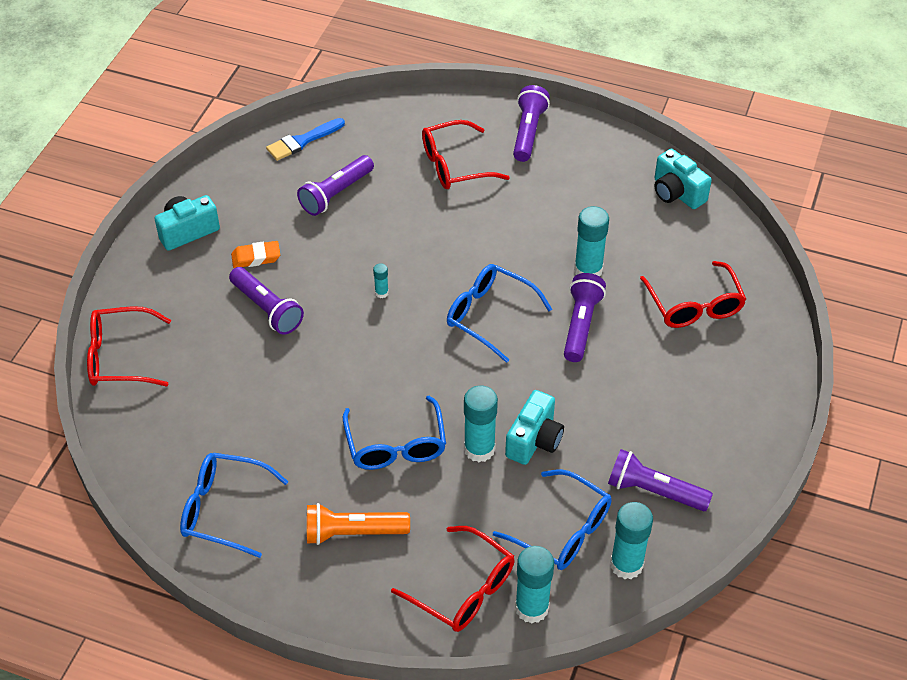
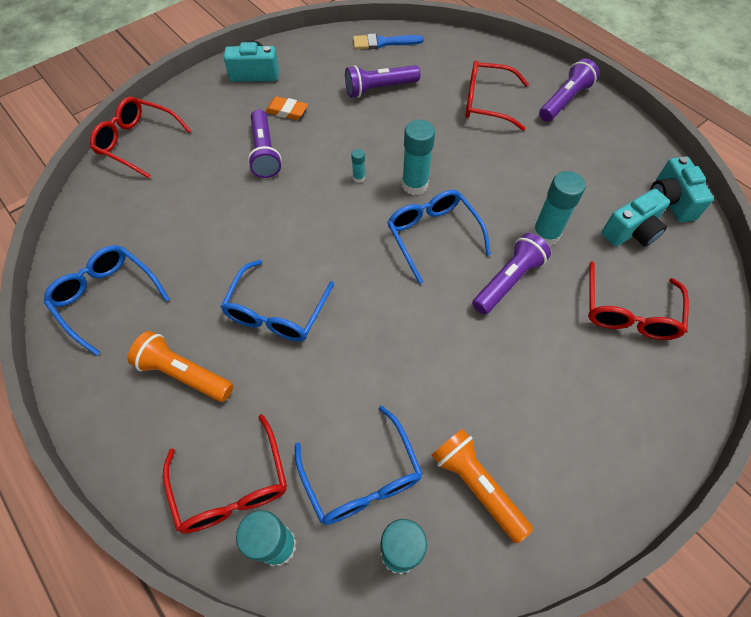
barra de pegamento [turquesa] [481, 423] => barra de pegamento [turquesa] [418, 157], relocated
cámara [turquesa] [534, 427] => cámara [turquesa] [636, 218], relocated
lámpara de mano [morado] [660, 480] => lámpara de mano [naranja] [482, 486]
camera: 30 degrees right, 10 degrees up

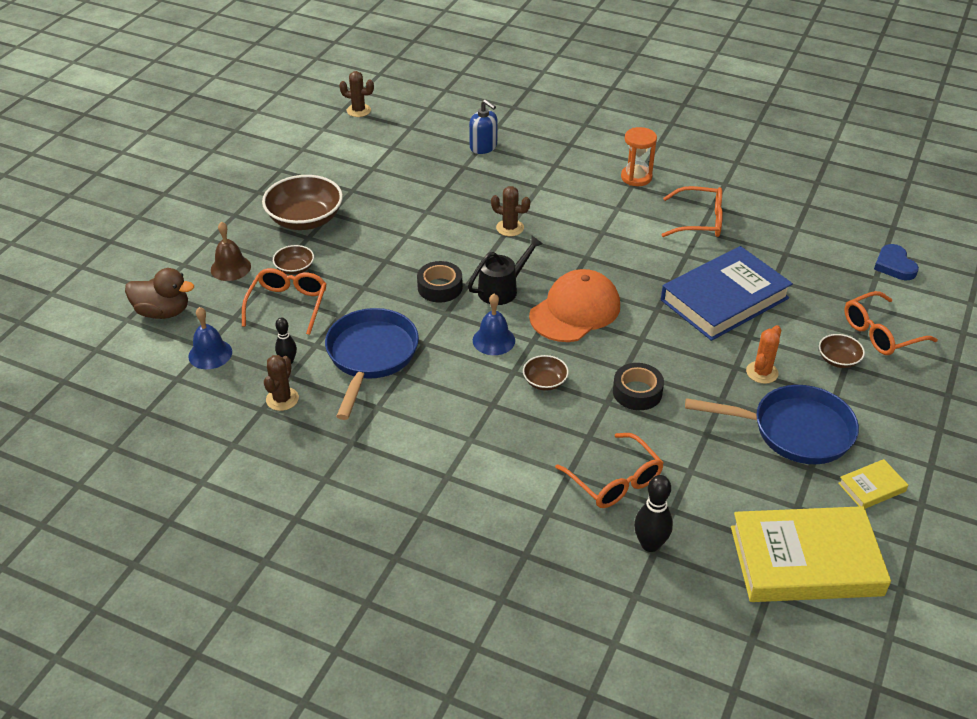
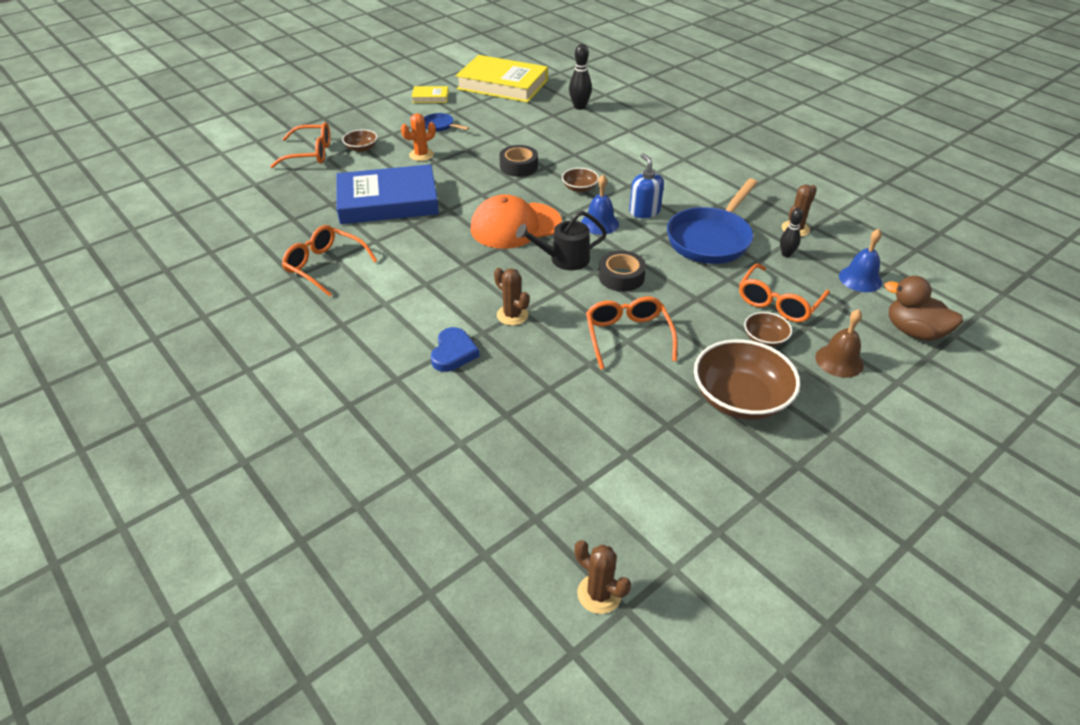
dispensador de jabón [azul] [483, 126] => dispensador de jabón [azul] [646, 185], relocated
gafas [naranja] [609, 470] => gafas [naranja] [631, 333], relocated
reloj de arena [naranja] [639, 156] => nothing
sartén [azul] [772, 424] => sartén [azul] [446, 122], x0.46
corazón [azul] [896, 262] => corazón [azul] [455, 349], relocated
camera: 155 degrees left, 0 degrees up

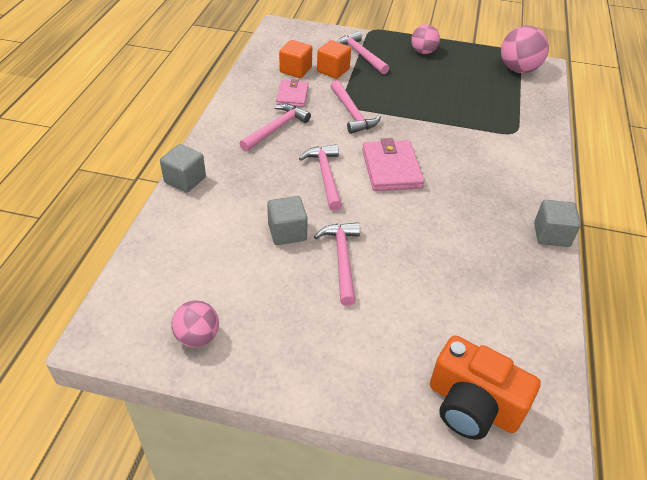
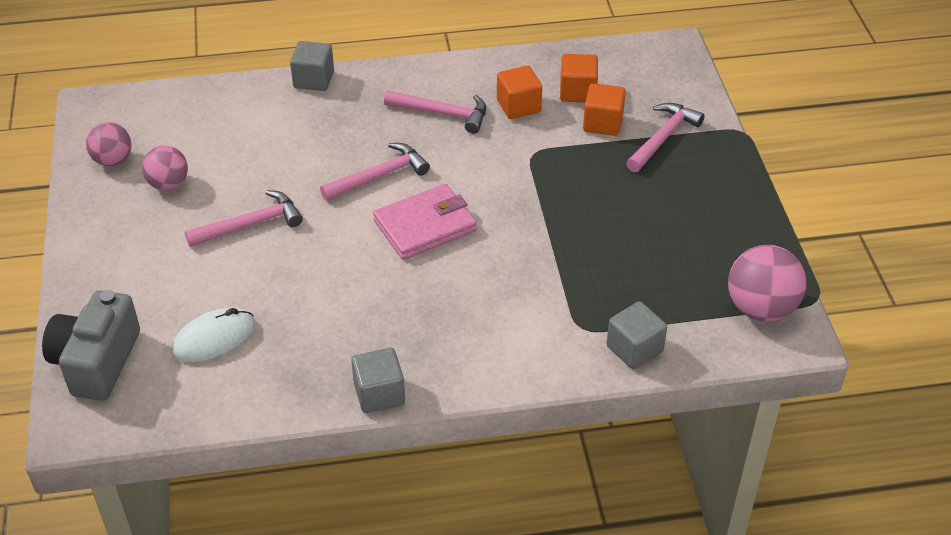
cubo [gris] [287, 220] => cubo [gris] [637, 335], relocated
cartera [rosa] [292, 93] => cubo [naranja] [519, 92]
martillo [rosa] [356, 107] => nothing
pelota [rosa] [425, 39] => pelota [rosa] [165, 168], relocated
cámara [naranja] [485, 387] => cámara [gris] [91, 345]
nothing => ratón [blanco] [213, 335]
camera: 70 degrees right, 0 degrees up

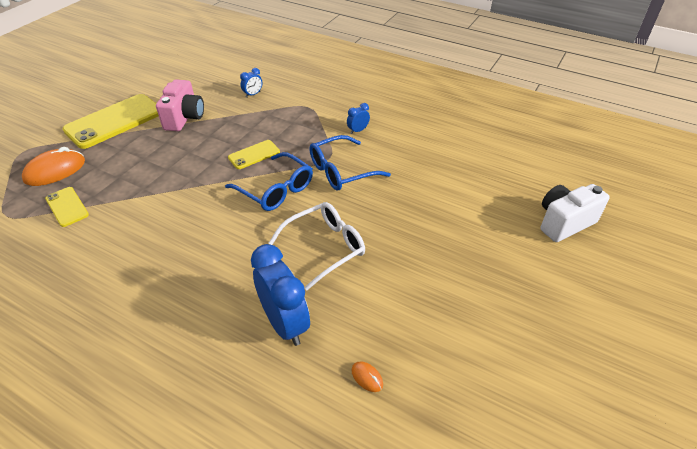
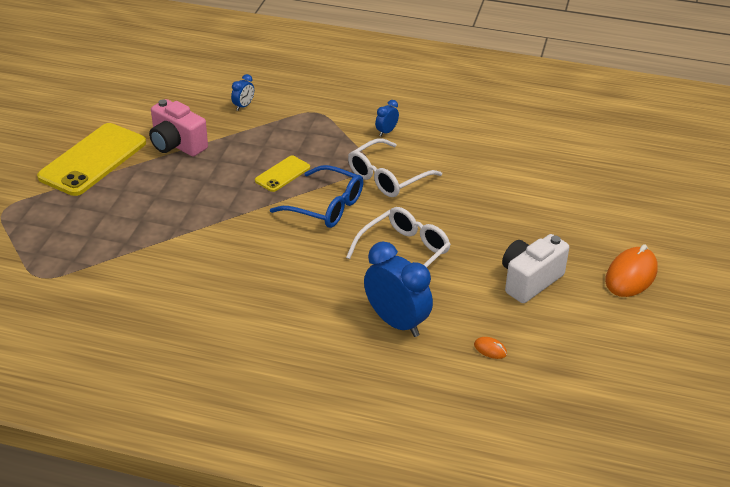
ratón [naranja] [53, 166] => ratón [naranja] [631, 270], relocated
móvil [amarillo] [67, 207] => nothing
cámara [rosa] [180, 105] => cámara [rosa] [178, 127], 135 degrees clockwise
gafas [azul] [350, 162] => gafas [blanco] [395, 167]
cámara [blanco] [575, 213] => cámara [blanco] [535, 268], relocated
camera: 15 degrees left, 5 degrees down

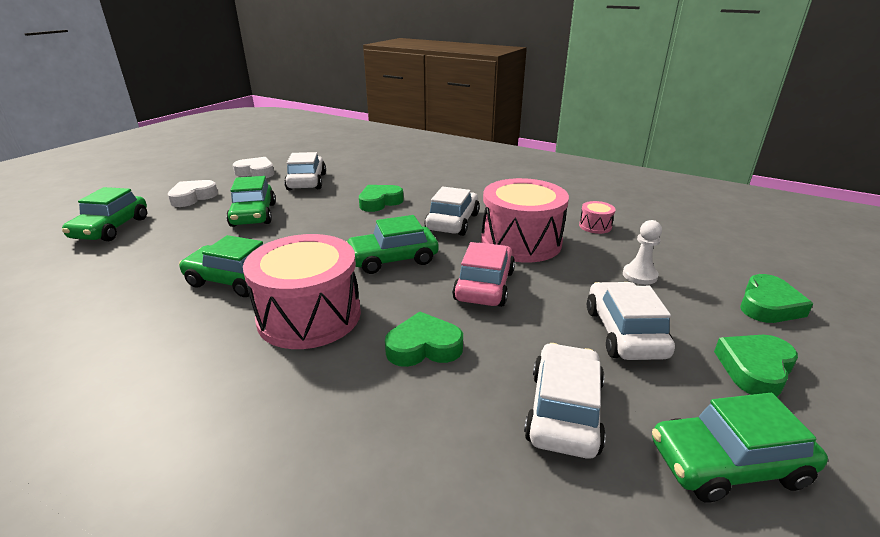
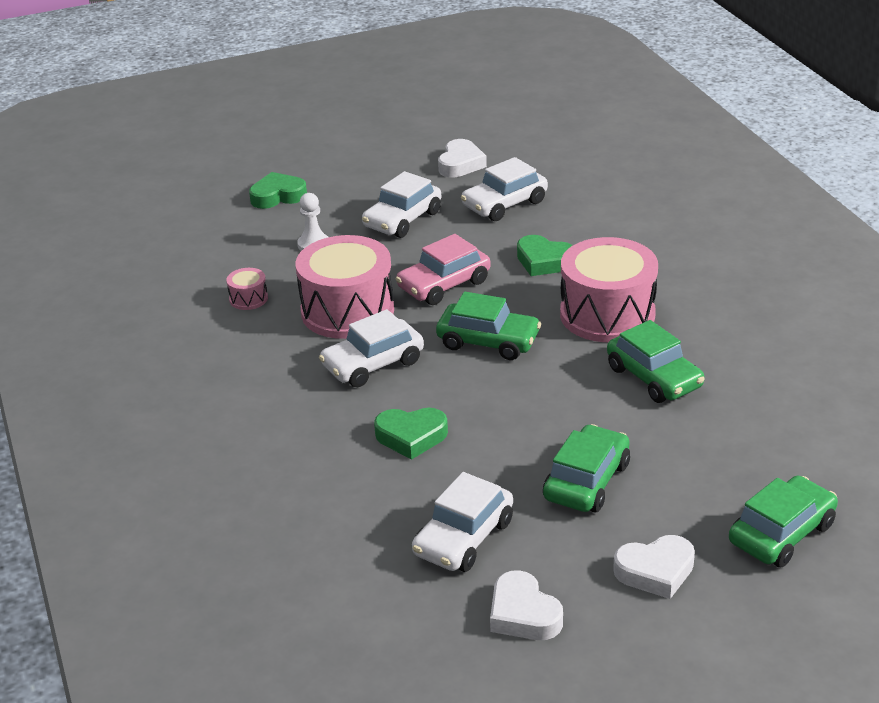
coche [verde] [740, 448] => corazón [blanco] [462, 158]
corazón [verde] [756, 366] => nothing
camera: 140 degrees left, 5 degrees up

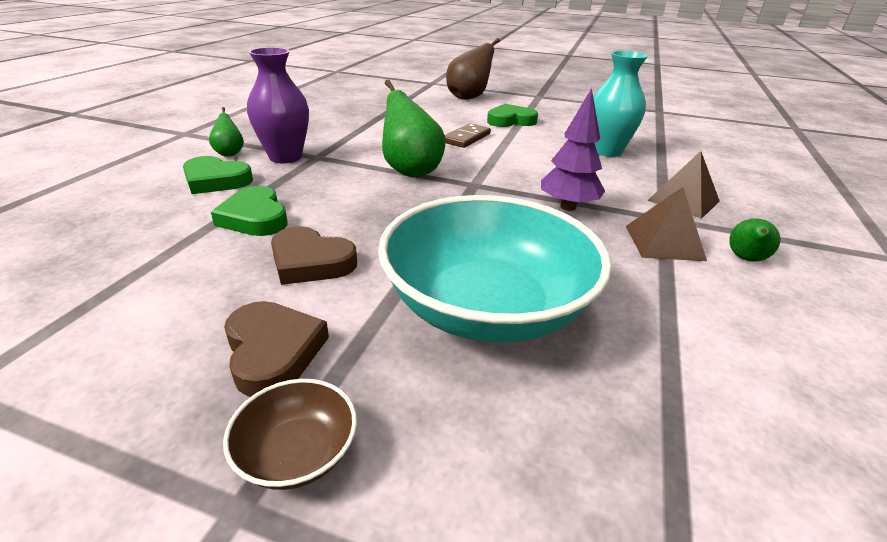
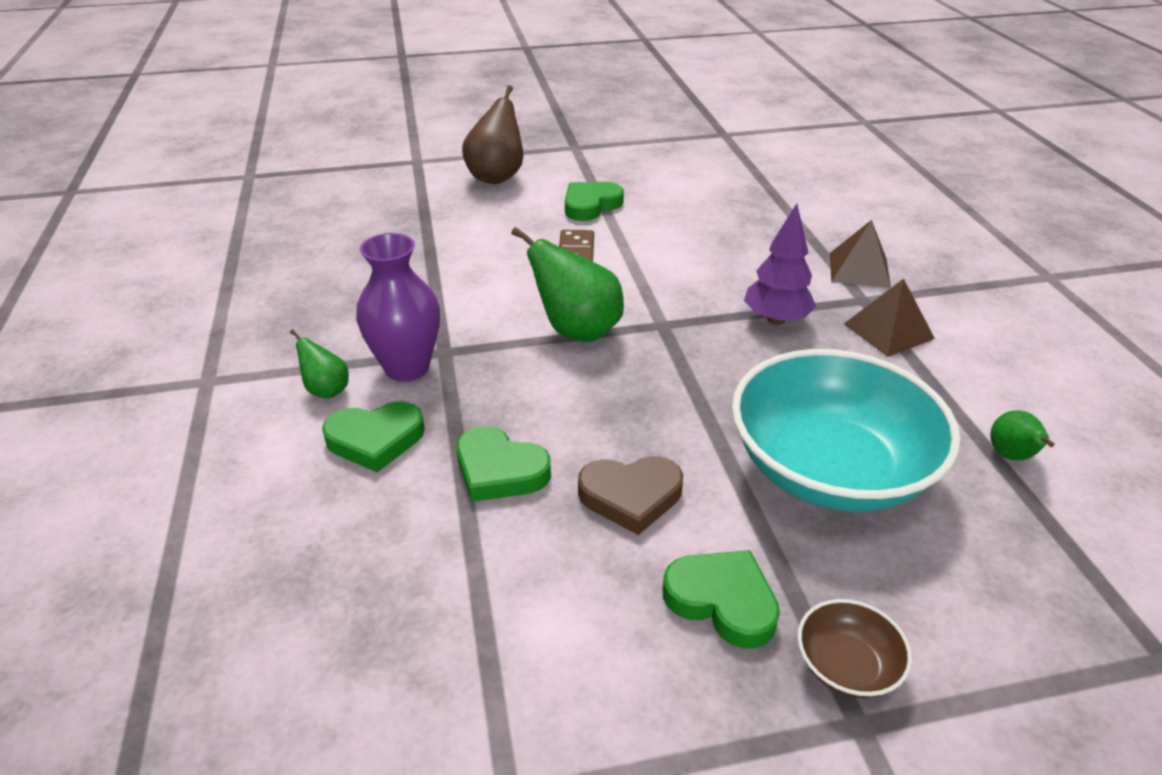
corazón [marrón] [276, 349] => corazón [verde] [721, 599]
florero [turquesa] [620, 104] => nothing
pera [verde] [754, 240] => pera [verde] [1022, 435], relocated
camera: 30 degrees left, 5 degrees up

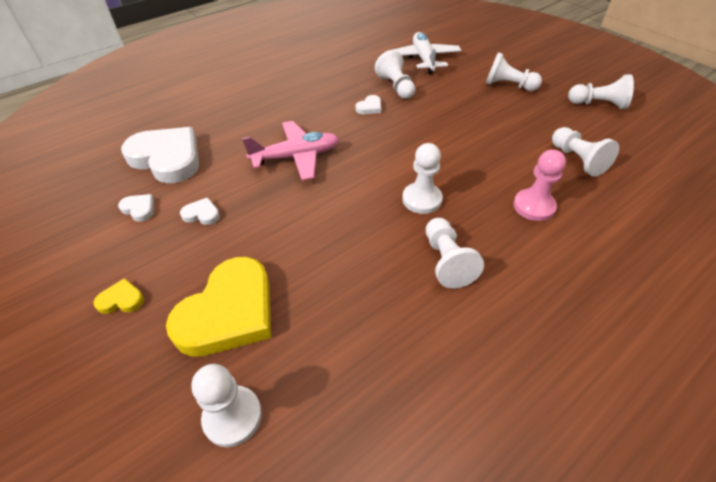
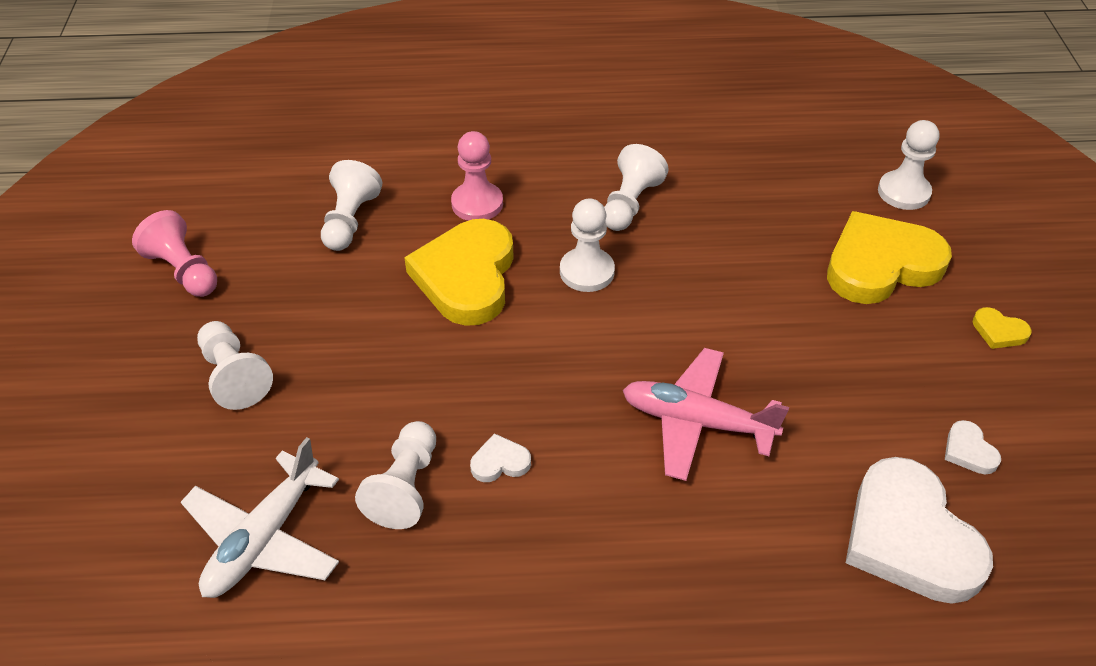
corazón [blanco] [200, 211] => nothing
peón [blanco] [601, 91] => peón [rosa] [174, 253]
nothing => corazón [amarillo] [459, 272]
camera: 145 degrees left, 0 degrees up

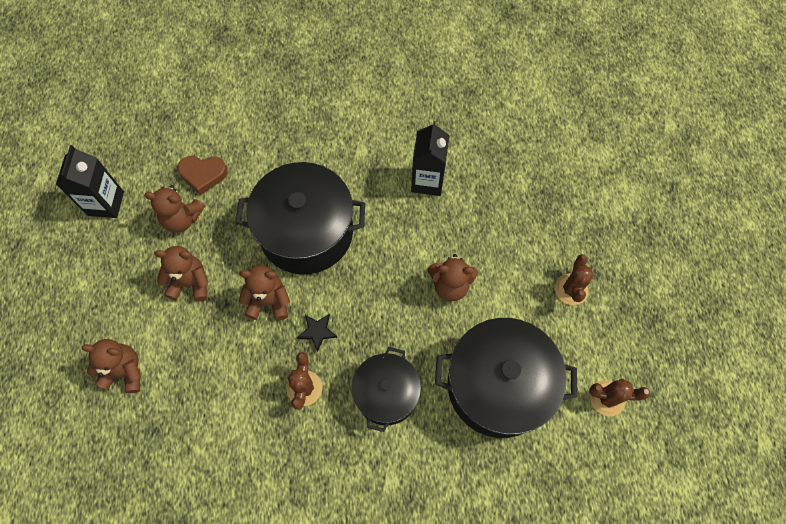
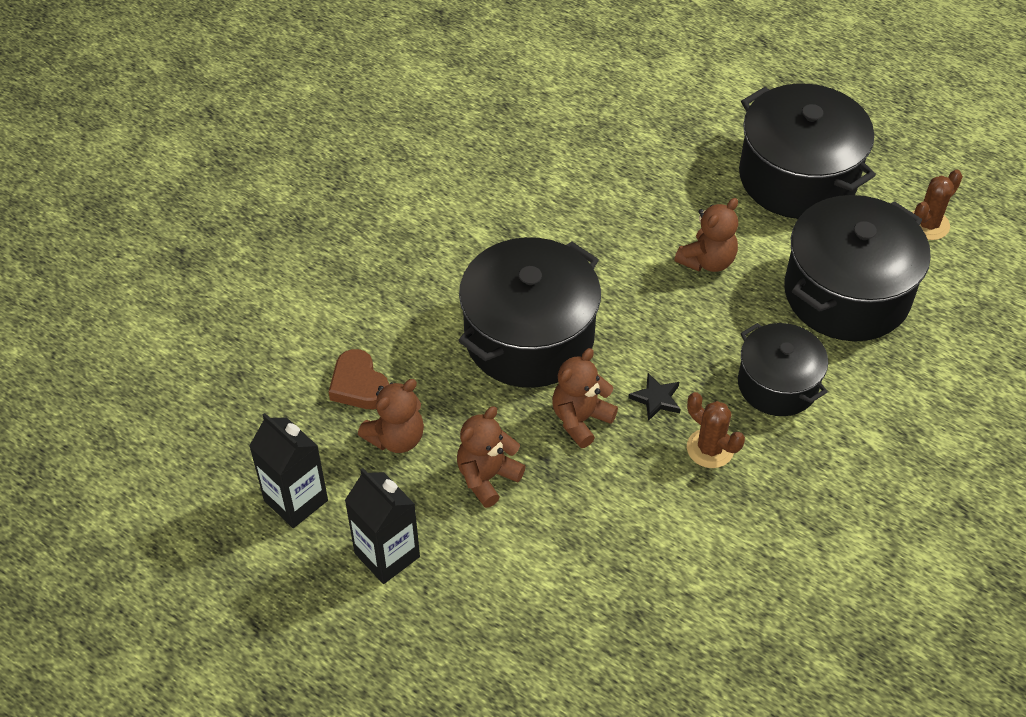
osito [marrón] [111, 366] => nothing
corazón [marrón] [203, 175] => corazón [marrón] [359, 379], 105 degrees clockwise
cartón de leche [negro] [430, 158] => cartón de leche [negro] [382, 526], relocated
cactus [marrón] [574, 279] => olla [negro] [807, 151]
camera: 50 degrees left, 15 degrees down

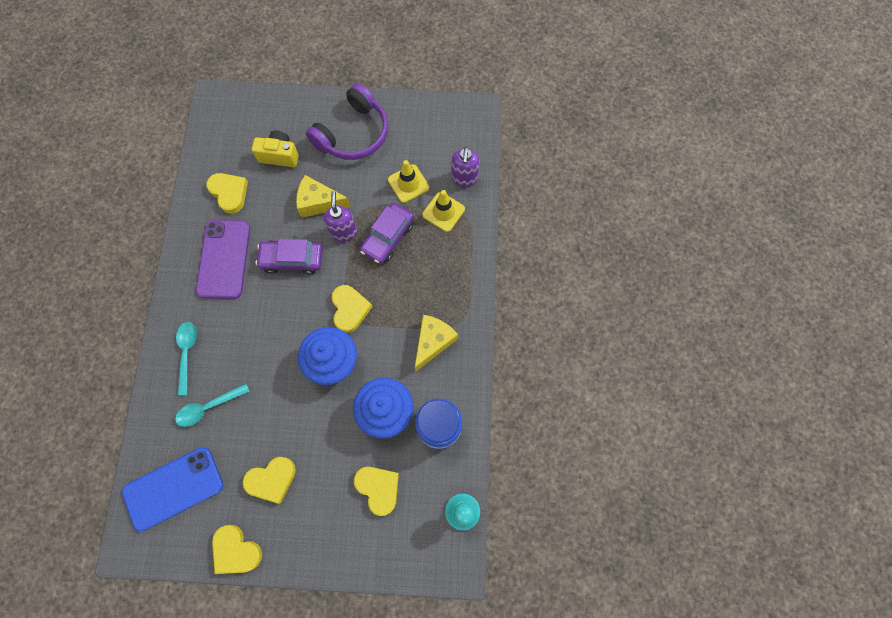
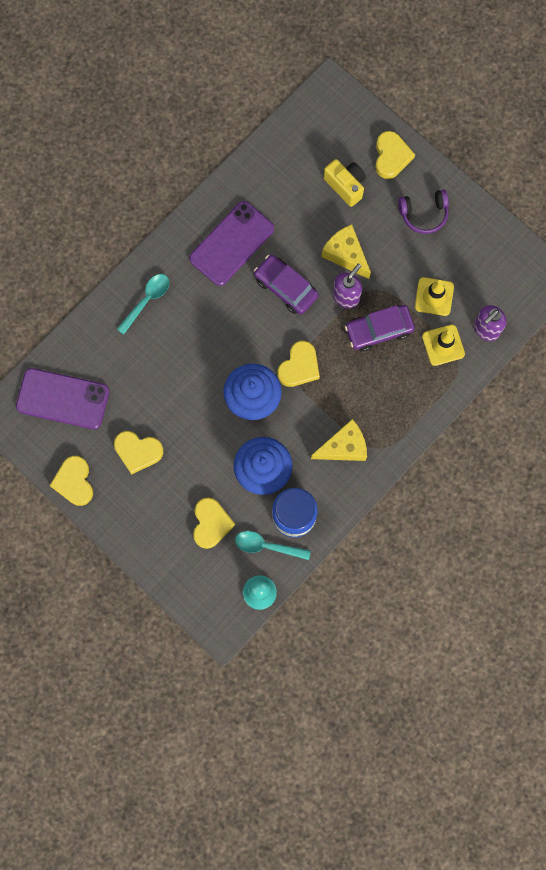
móvil [azul] [172, 489] => móvil [morado] [62, 398]
cuchara [turquesa] [212, 405] => cuchara [turquesa] [273, 545], relocated
corazón [amarillo] [227, 193] => corazón [amarillo] [395, 155], relocated
auriculares [morado] [347, 121] => auriculares [morado] [423, 212], x0.59
camera: 40 degrees right, 5 degrees up

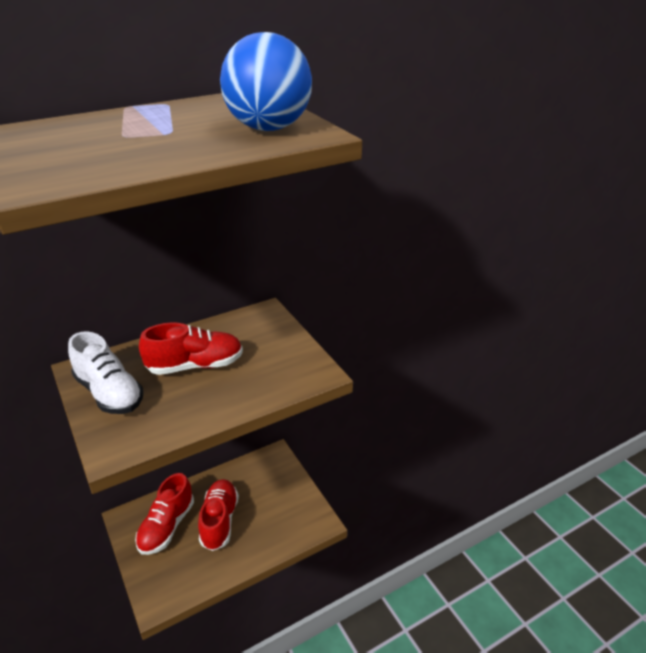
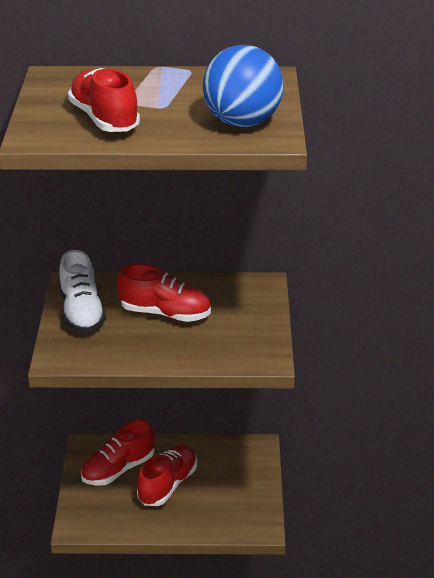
nothing => zapato [rojo] [104, 100]
camera: 30 degrees right, 0 degrees up

